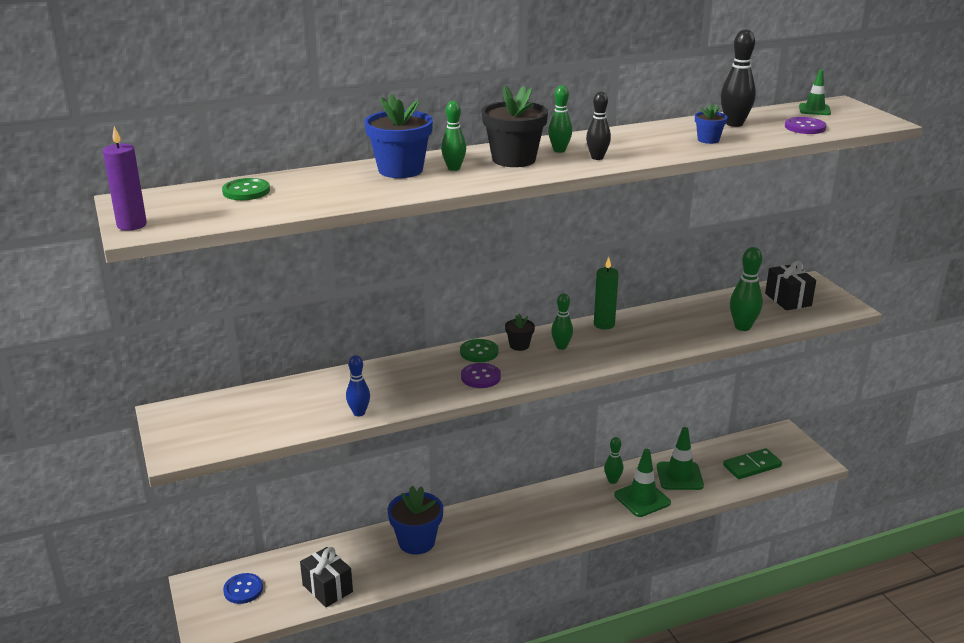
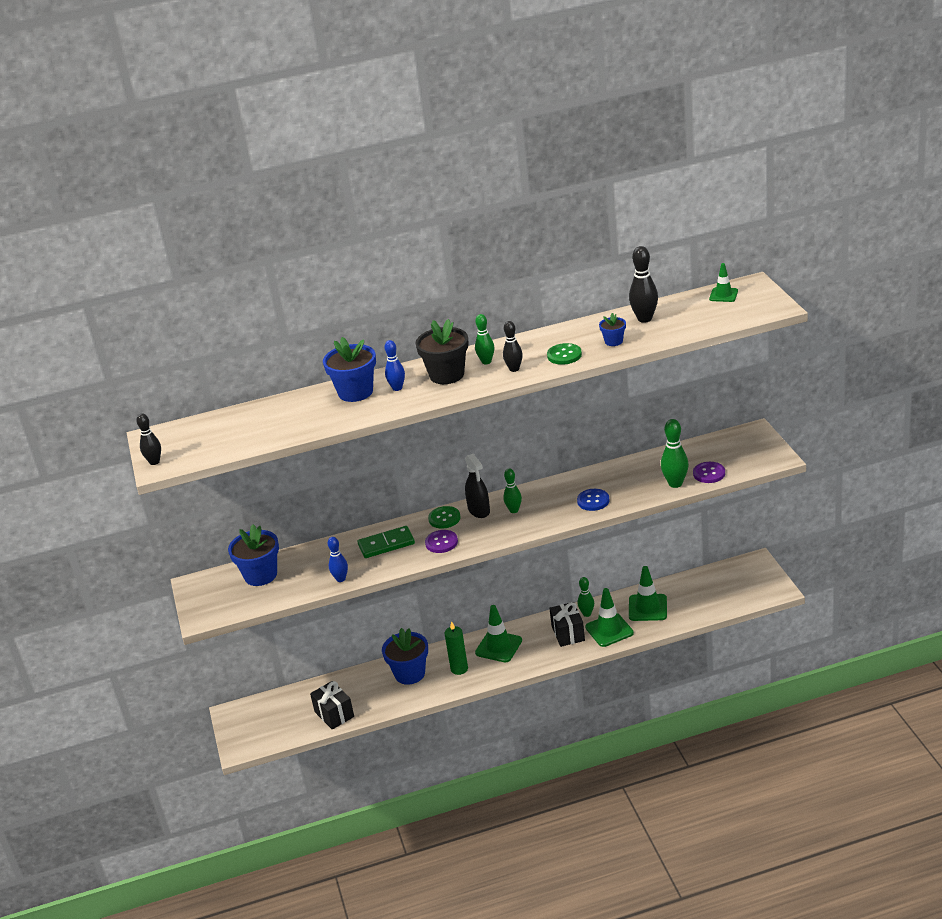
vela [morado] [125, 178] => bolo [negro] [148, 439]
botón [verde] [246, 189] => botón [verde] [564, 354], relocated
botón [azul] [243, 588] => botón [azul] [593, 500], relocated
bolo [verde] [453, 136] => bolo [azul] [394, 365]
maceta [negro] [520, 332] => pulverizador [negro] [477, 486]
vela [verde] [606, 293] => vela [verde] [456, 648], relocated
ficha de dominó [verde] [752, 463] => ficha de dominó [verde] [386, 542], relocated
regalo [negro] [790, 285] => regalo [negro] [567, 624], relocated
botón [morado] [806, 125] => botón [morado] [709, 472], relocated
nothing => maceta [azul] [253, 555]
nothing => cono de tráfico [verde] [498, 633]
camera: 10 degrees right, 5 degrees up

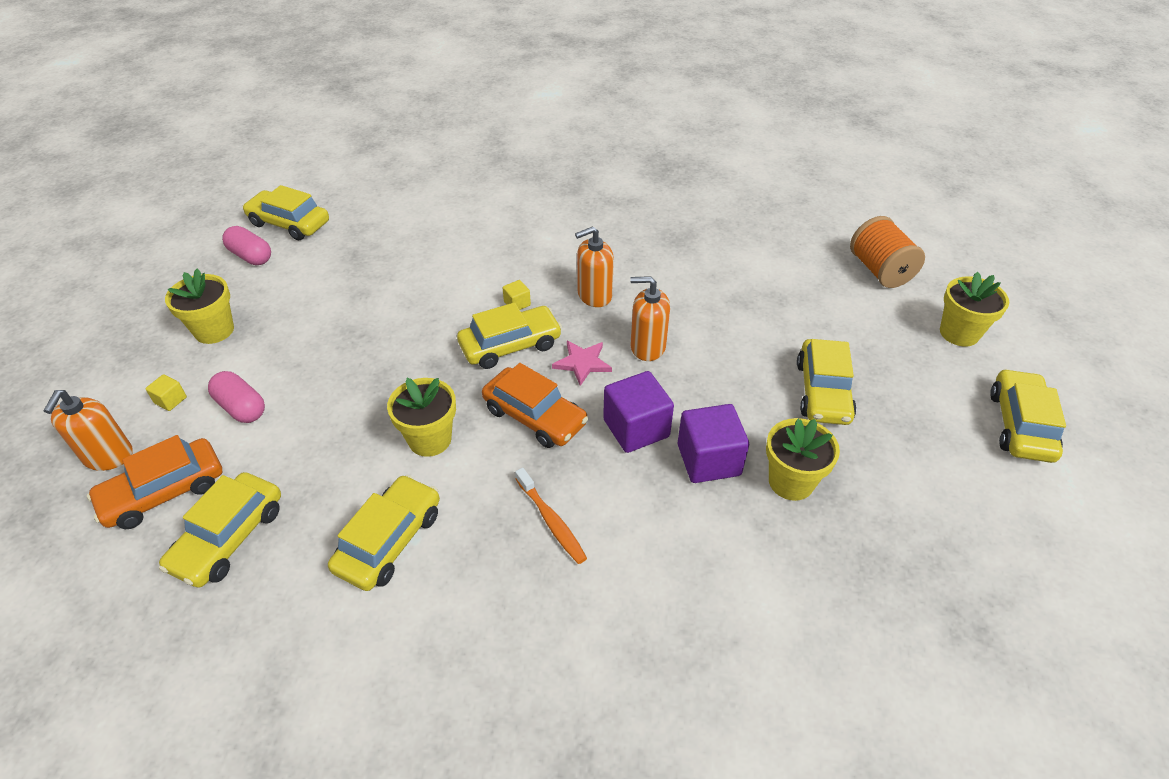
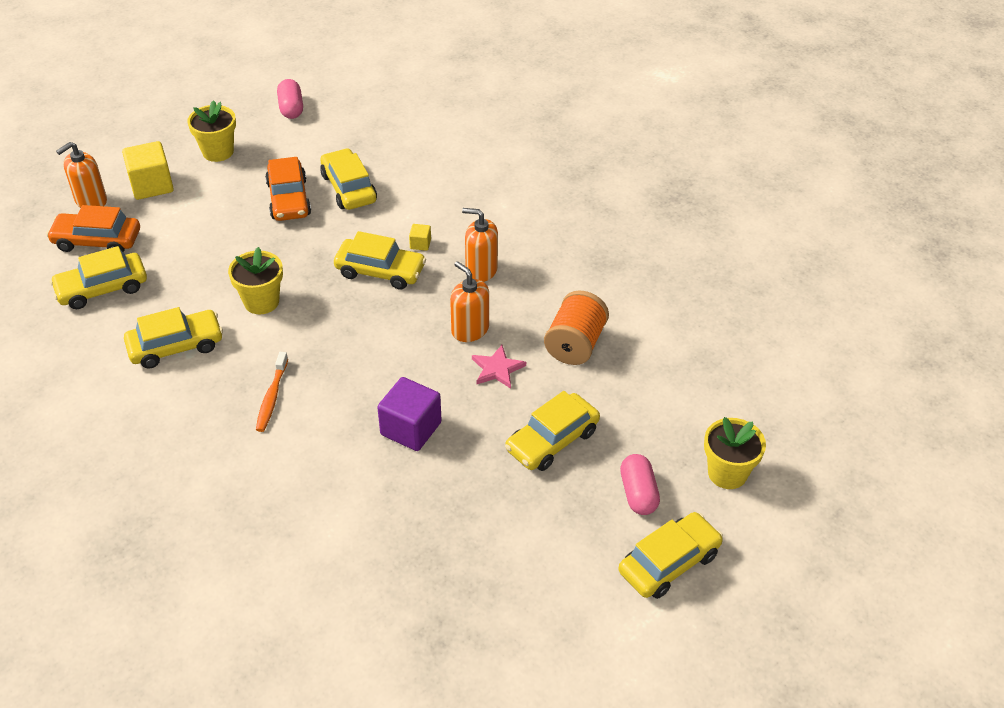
cubo [amarillo] [166, 392] => cubo [amarillo] [148, 170], x2.15
cápsula [rosa] [236, 397] => cápsula [rosa] [640, 484], relocated
coche [amarillo] [285, 212] => coche [amarillo] [348, 179], relocated
coche [naranja] [535, 405] => coche [naranja] [288, 189], relocated
estrella [rosa] [582, 363] => estrella [rosa] [499, 367], relocated
cubo [morado] [638, 412] => nothing
maceta [amarillo] [803, 459] => nothing
carrete [naranja] [887, 252] => carrete [naranja] [576, 327], relocated
camera: 40 degrees right, 0 degrees up

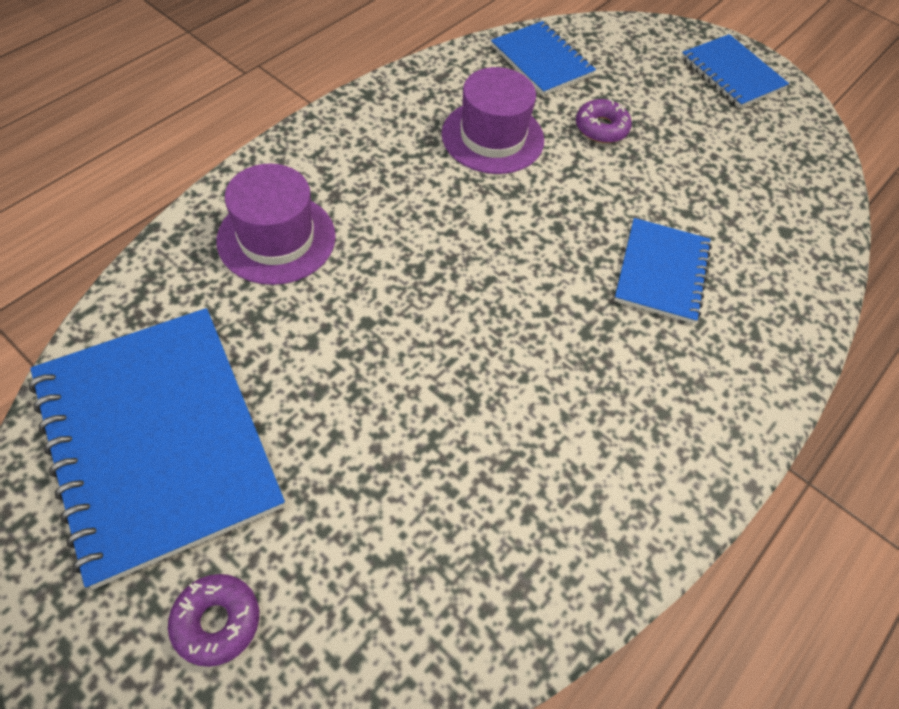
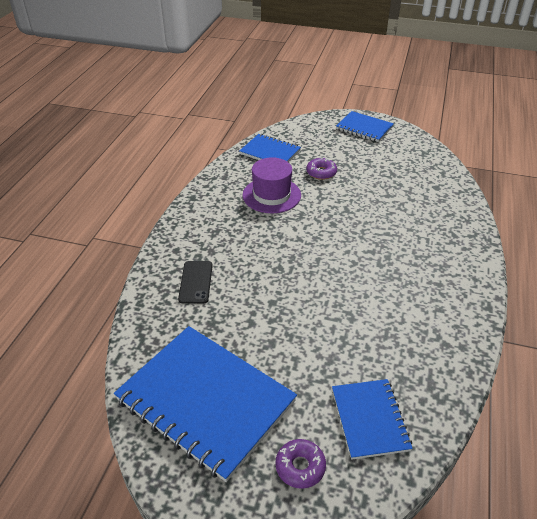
sombrero [morado] [276, 224] => móvil [negro] [195, 282]
cuaderno [azul] [663, 271] => cuaderno [azul] [372, 419], relocated
camera: 20 degrees left, 15 degrees down

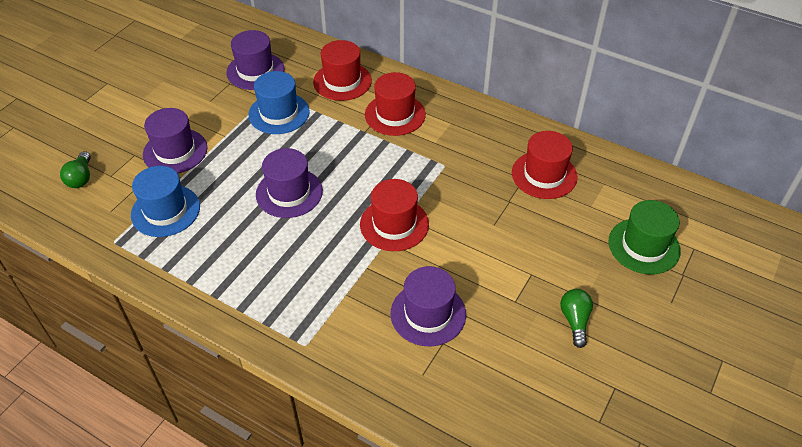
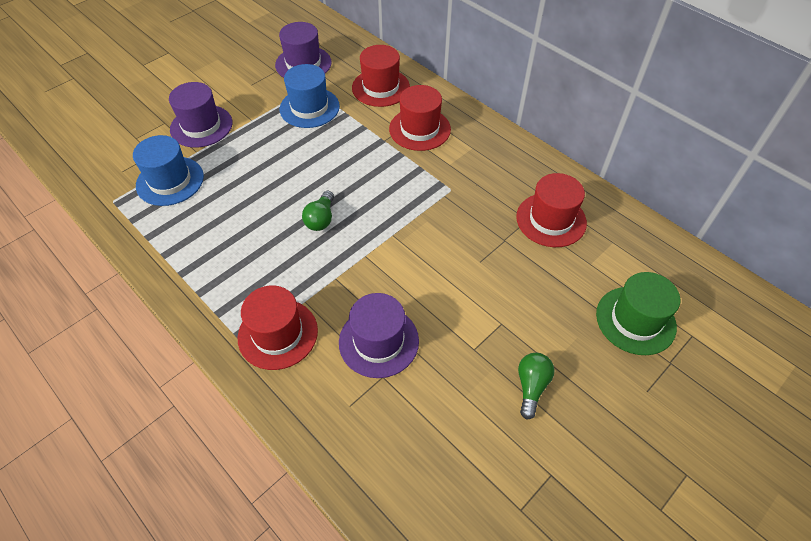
bombilla [verde] [75, 169] => bombilla [verde] [318, 211], relocated
sombrero [morado] [289, 183] => nothing
sombrero [rojo] [394, 215] => sombrero [rojo] [278, 327], relocated
camera: 15 degrees right, 5 degrees up

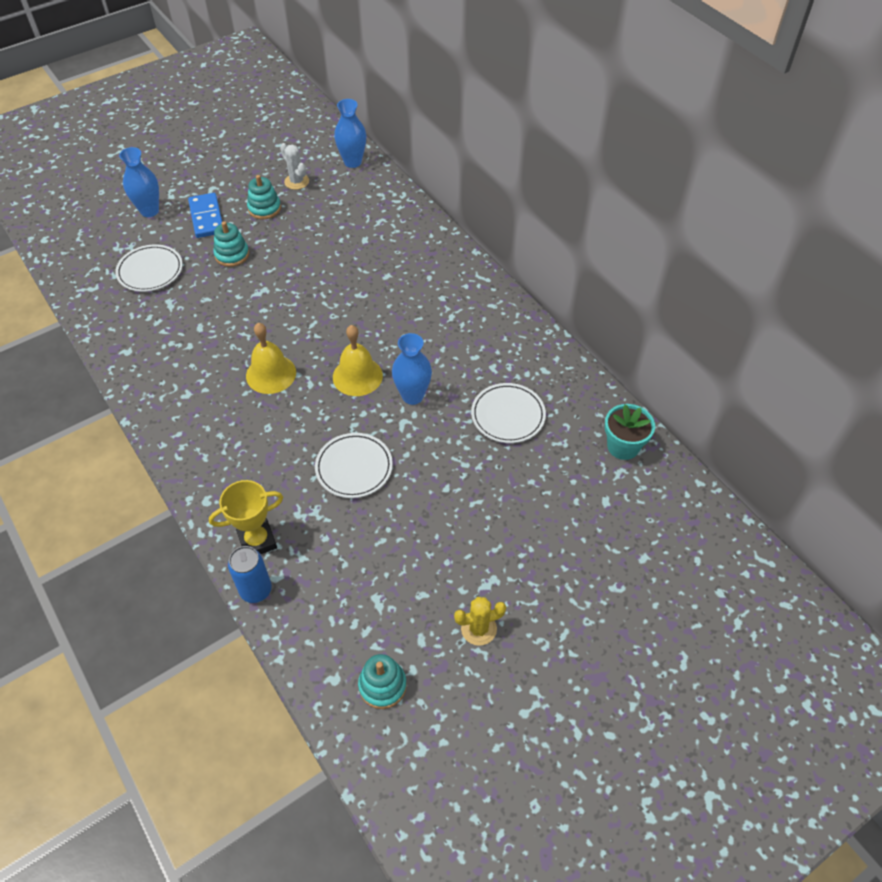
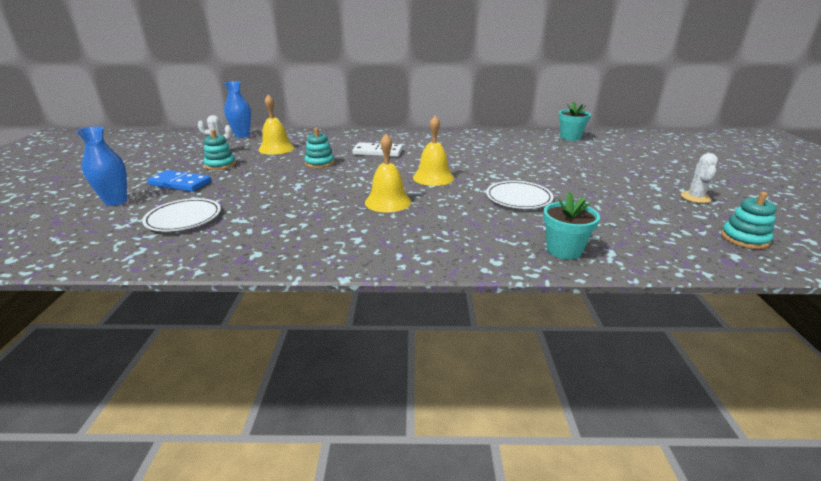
trofeo [amarillo] [246, 517] => maceta [turquesa] [571, 226]
juguete apilable [turquesa] [231, 244] => juguete apilable [turquesa] [320, 148], relocated
lata [azul] [250, 574] => nothing
florero [azul] [412, 369] => nothing
cactus [amarillo] [480, 621] => cactus [blanco] [699, 178]
plato [blanco] [508, 413] => nothing
nothing => campana [amarillo] [276, 125]
nothing => ficha de dominó [blanco] [377, 149]
camera: 55 degrees left, 25 degrees down

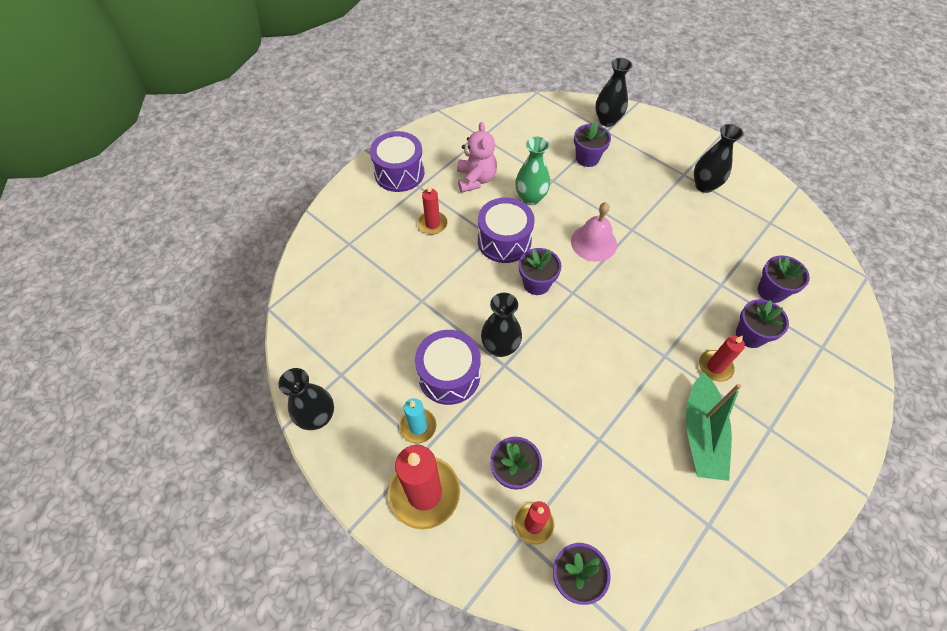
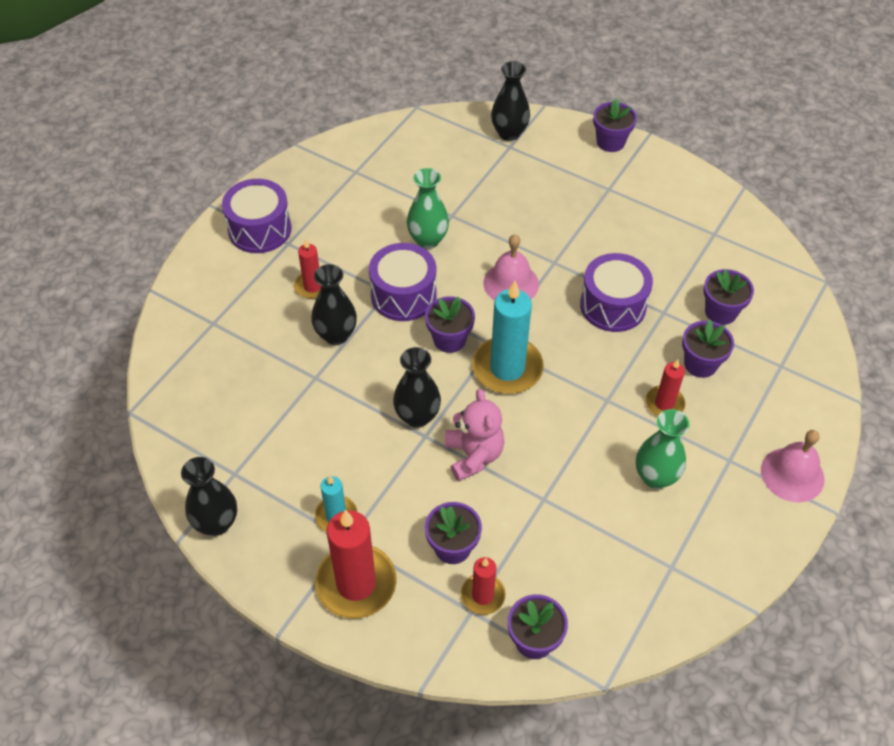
tambor [morado] [448, 367] => tambor [morado] [616, 292], relocated
osito [rosa] [477, 157] => osito [rosa] [475, 435], relocated
maceta [morado] [592, 144] => maceta [morado] [615, 125], relocated
barco [verde] [713, 426] => florero [verde] [662, 449]
florero [negro] [719, 158] => florero [negro] [334, 304], relocated
nothing => vela [turquesa] [508, 337]
nothing => campana [rosa] [793, 466]
camera: 10 degrees left, 5 degrees down

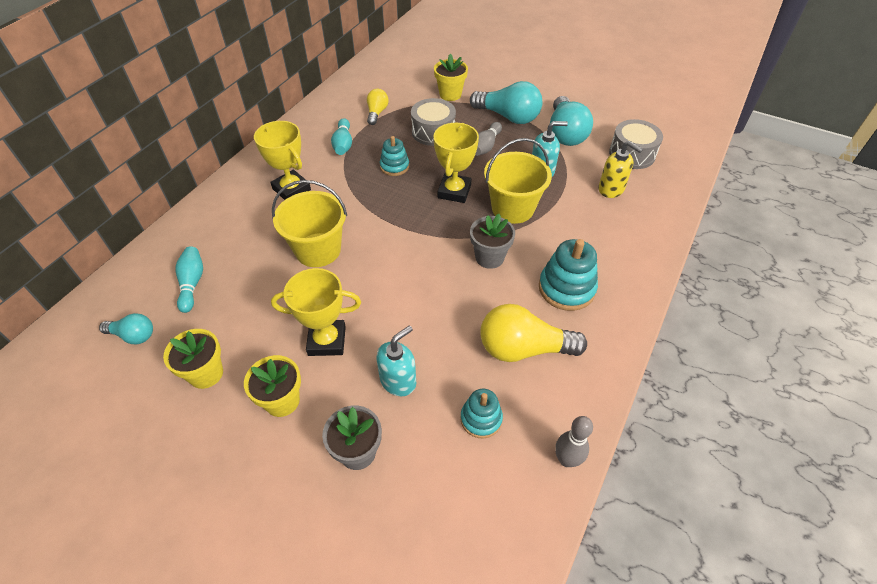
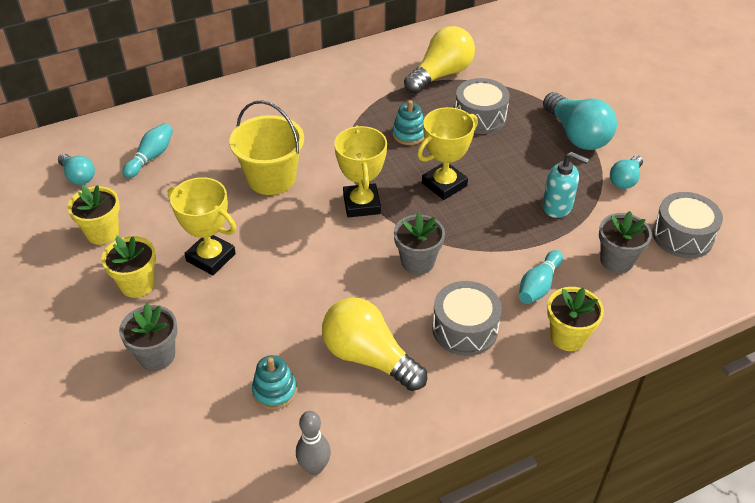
trofeo [amarillo] [282, 160] => trofeo [amarillo] [360, 171], relocated
bolo [turquesa] [341, 136] => bolo [turquesa] [541, 277], relocated
bombilla [amarillo] [378, 107] => bombilla [amarillo] [439, 60], x1.81
dispensador de jabón [turquesa] [396, 360] => nothing
maceta [amarillo] [451, 77] => maceta [amarillo] [575, 319], relocated
bolo [gris] [488, 139] => nothing
balde [amarillo] [518, 181] => nothing
juguete apilable [turquesa] [568, 275] => tambor [gris] [467, 318]
bombilla [turquesa] [571, 121] => bombilla [turquesa] [626, 172], x0.55
dispensador de jabón [amarillo] [620, 169] => maceta [gris] [625, 242]
camera: 35 degrees right, 5 degrees down

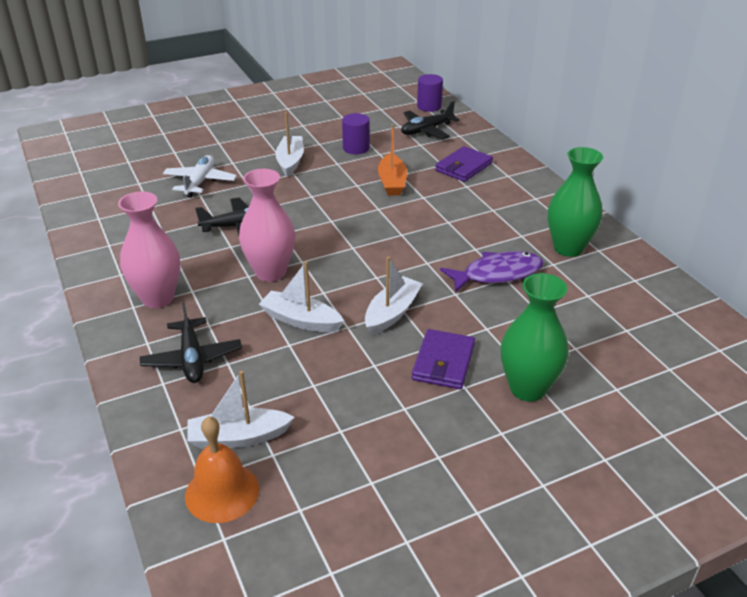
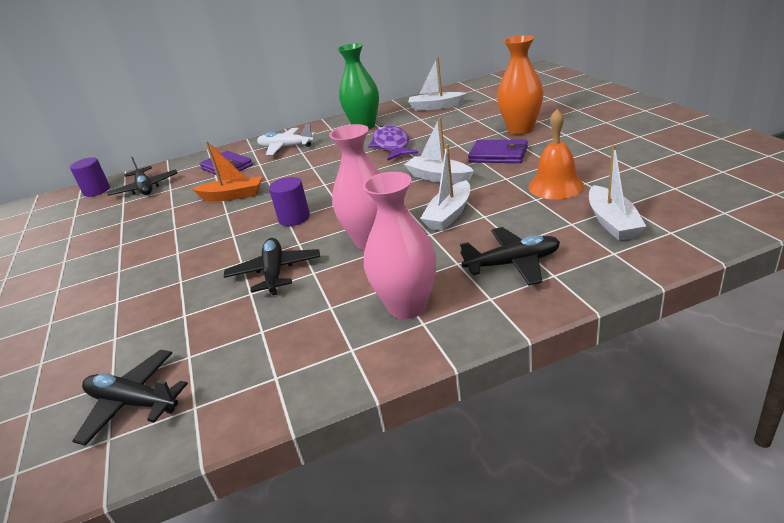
avión [blanco] [200, 176] => avión [blanco] [286, 139], relocated
campana [naranja] [222, 469] => campana [naranja] [556, 154], relocated
barco [blanco] [289, 144] => barco [blanco] [437, 84], relocated
cilindro [morado] [356, 133] => cilindro [morado] [289, 201], relocated
florero [verde] [535, 337] => florero [naranja] [520, 85]
nothing => avión [negro] [130, 398]
camera: 80 degrees left, 5 degrees down

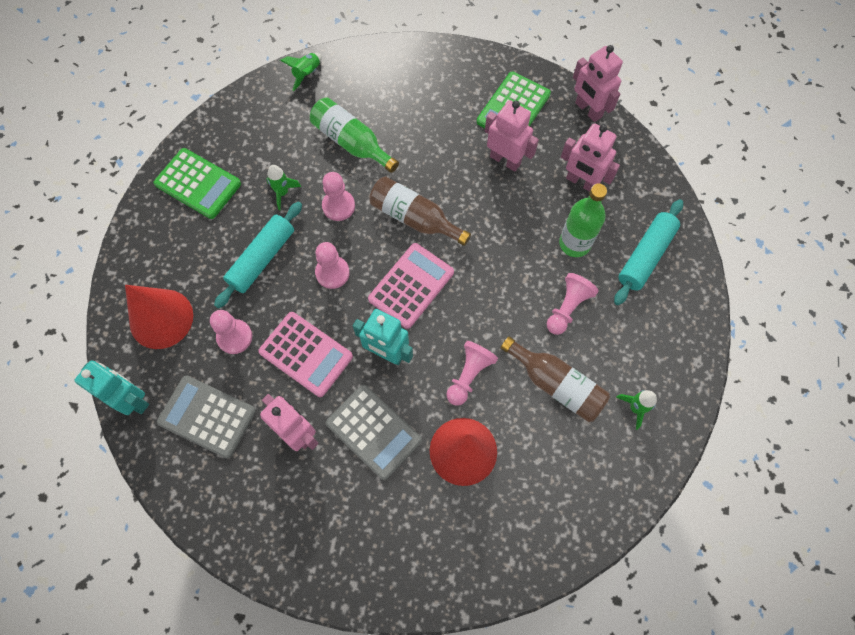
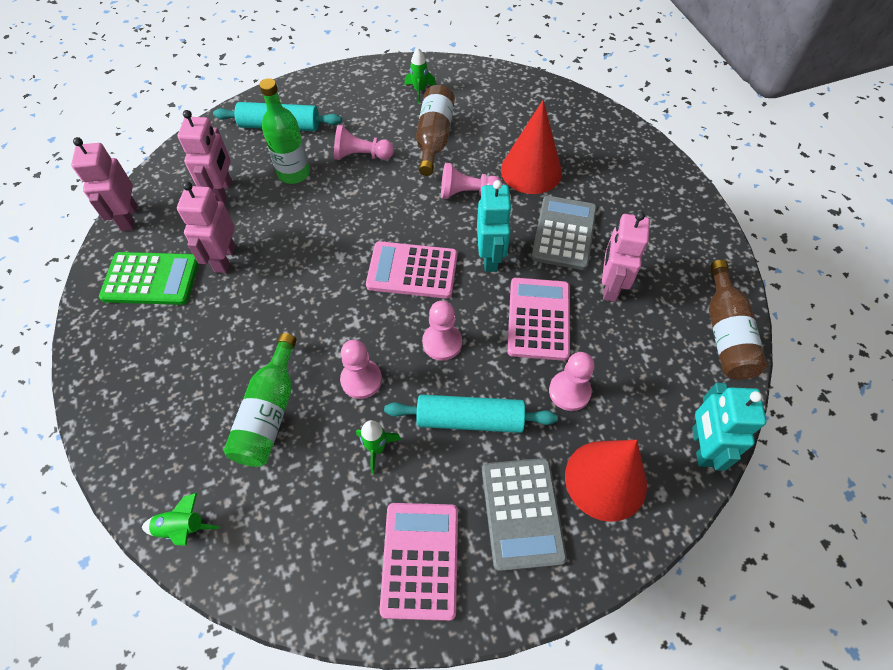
calculadora [verde] [197, 183] => calculadora [rosa] [418, 562]
calculadora [gris] [206, 416] => calculadora [gris] [524, 515], relocated
botella [marrón] [420, 211] => botella [marrón] [738, 320], relocated
robot [rosa] [598, 83] => robot [rosa] [104, 184], 150 degrees clockwise
camera: 120 degrees left, 10 degrees down

